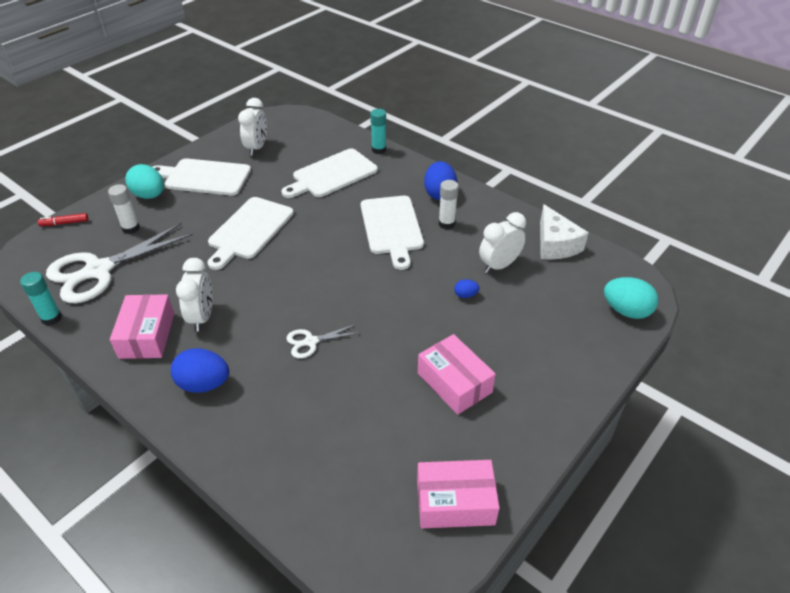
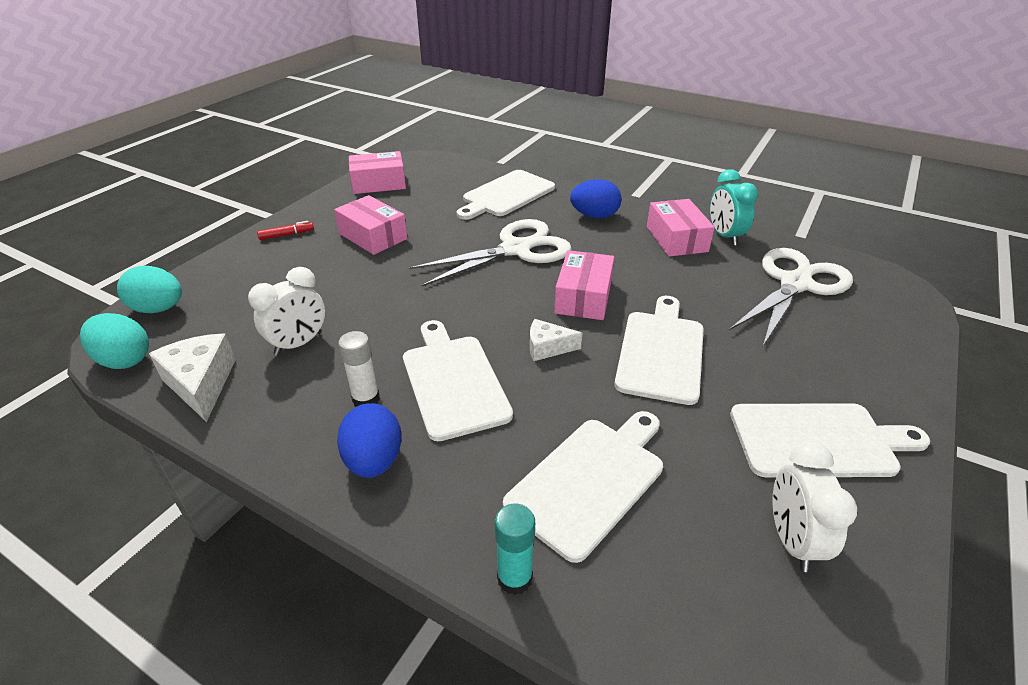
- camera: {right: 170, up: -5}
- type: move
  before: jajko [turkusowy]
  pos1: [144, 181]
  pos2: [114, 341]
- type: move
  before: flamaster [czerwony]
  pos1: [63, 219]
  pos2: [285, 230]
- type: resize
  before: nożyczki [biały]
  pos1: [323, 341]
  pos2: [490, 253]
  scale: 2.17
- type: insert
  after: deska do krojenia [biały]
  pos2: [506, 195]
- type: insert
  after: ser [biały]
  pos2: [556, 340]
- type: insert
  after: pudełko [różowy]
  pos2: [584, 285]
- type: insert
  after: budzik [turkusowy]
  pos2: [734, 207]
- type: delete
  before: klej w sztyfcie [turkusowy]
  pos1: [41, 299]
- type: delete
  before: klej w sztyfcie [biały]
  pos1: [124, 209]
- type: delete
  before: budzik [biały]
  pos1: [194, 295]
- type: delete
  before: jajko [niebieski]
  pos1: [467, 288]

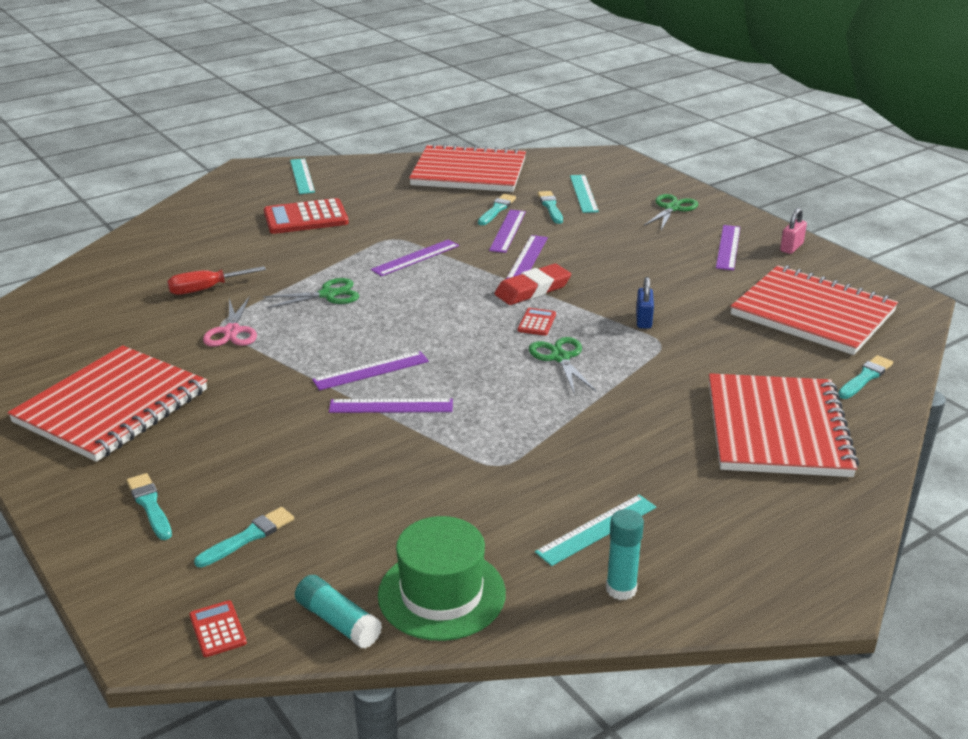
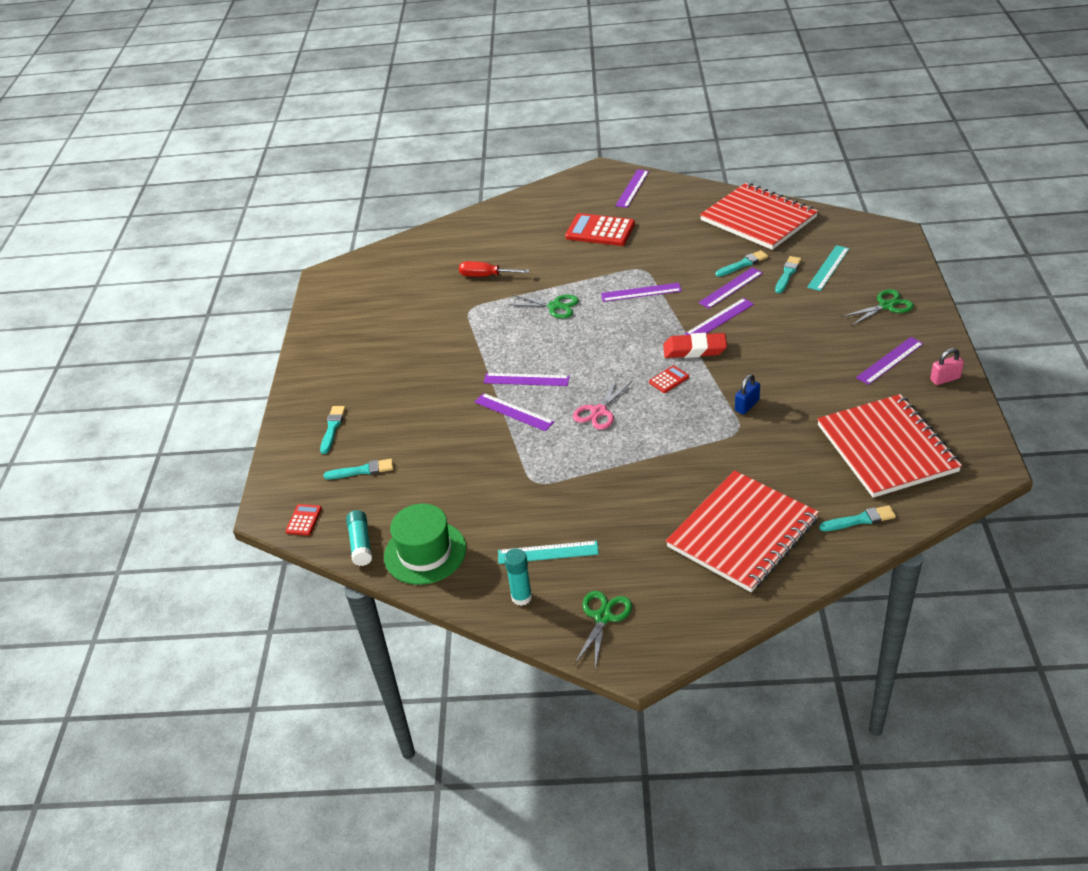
- camera: {right: 40, up: 10}
- type: move
  before: nożyczki [różowy]
  pos1: [230, 321]
  pos2: [602, 403]
- type: move
  before: nożyczki [zielony]
  pos1: [563, 365]
  pos2: [603, 630]
- type: recolor
  before: linijka [turkusowy]
  after: linijka [fioletowy]
  pos1: [302, 176]
  pos2: [632, 188]
- type: delete
  before: zeszyt [czerwony]
  pos1: [107, 403]

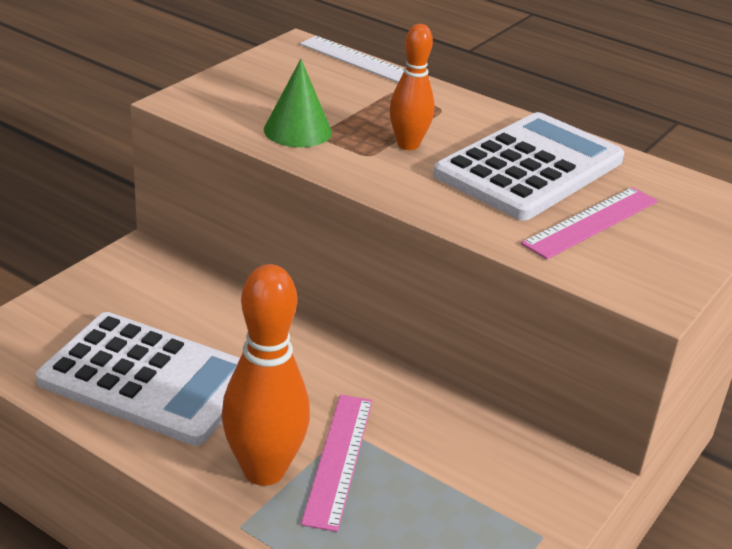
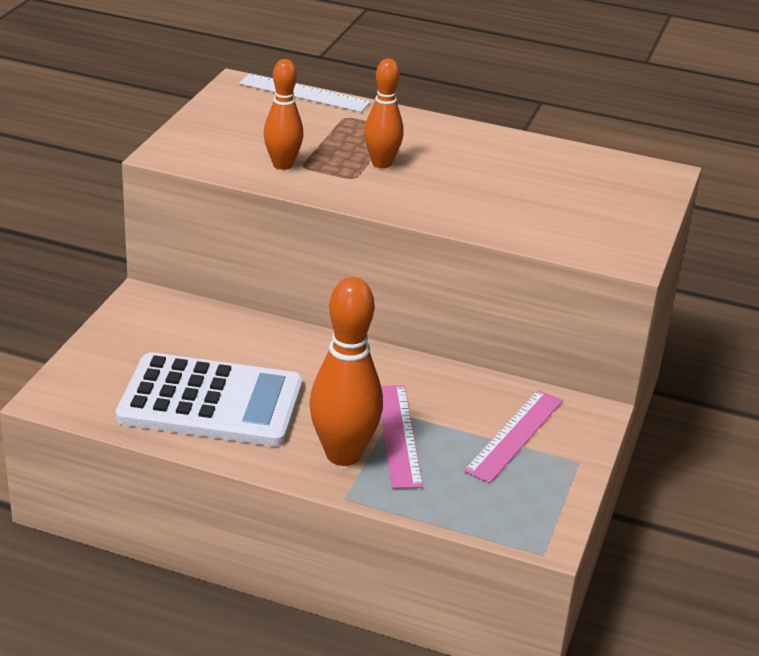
- camera: {right: -15, up: 0}
- type: replace
  before: stożek [zielony]
  after: kręgiel [pomarańczowy]
  pos1: [298, 103]
  pos2: [284, 114]
- type: move
  before: linijka [różowy]
  pos1: [589, 223]
  pos2: [513, 436]
- type: delete
  before: kalkulator [biały]
  pos1: [528, 166]

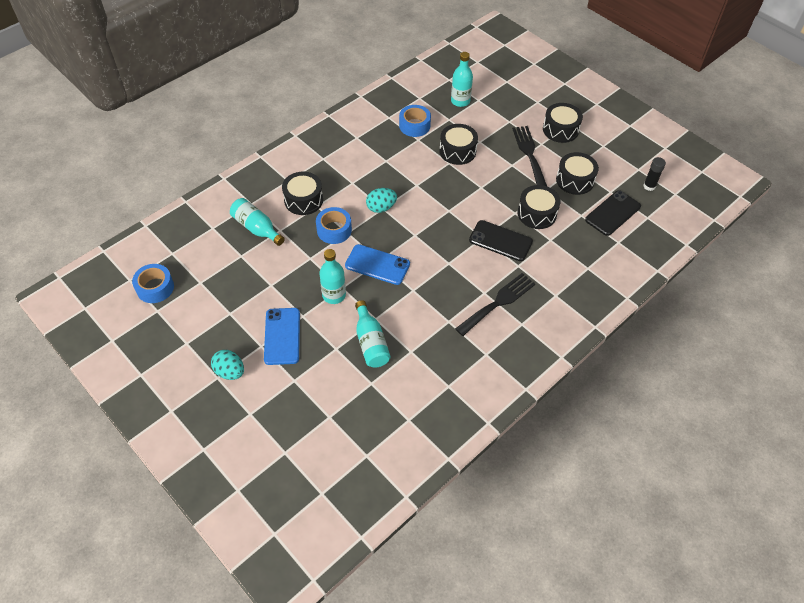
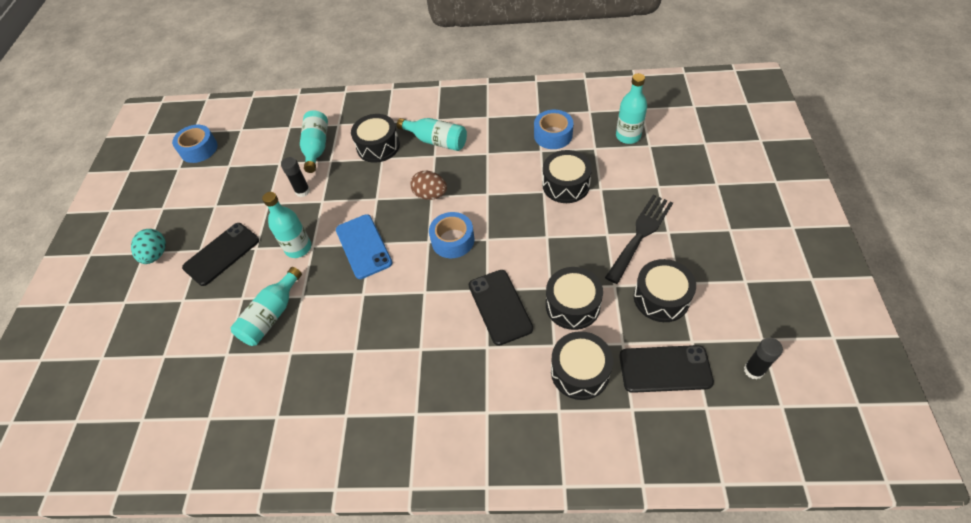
- camera: {right: 50, up: 0}
- type: recolor
  before: telefon [niebieski]
  after: telefon [czarny]
  pos1: [282, 336]
  pos2: [220, 254]
- type: insert
  after: klej w sztyfcie [czarny]
  pos2: [295, 177]
- type: insert
  after: butelka [turkusowy]
  pos2: [432, 134]
- type: recolor
  before: jajko [turkusowy]
  after: jajko [brązowy]
  pos1: [381, 200]
  pos2: [428, 185]
- type: move
  before: taśma klejąca [niebieski]
  pos1: [334, 225]
  pos2: [451, 235]
- type: move
  before: bęben [czarny]
  pos1: [563, 123]
  pos2: [582, 365]
- type: delete
  before: widelec [czarny]
  pos1: [495, 304]

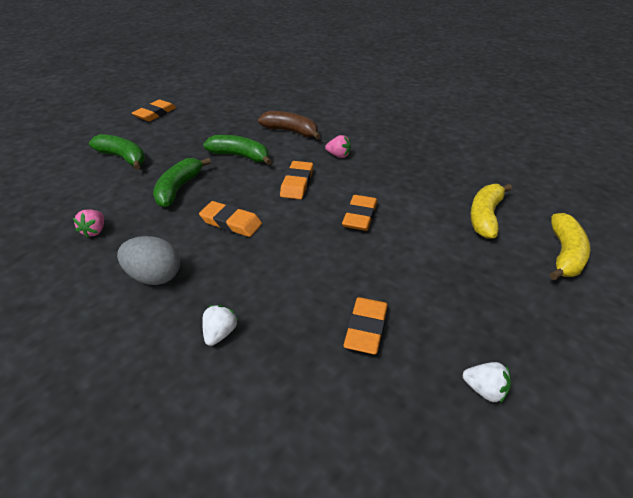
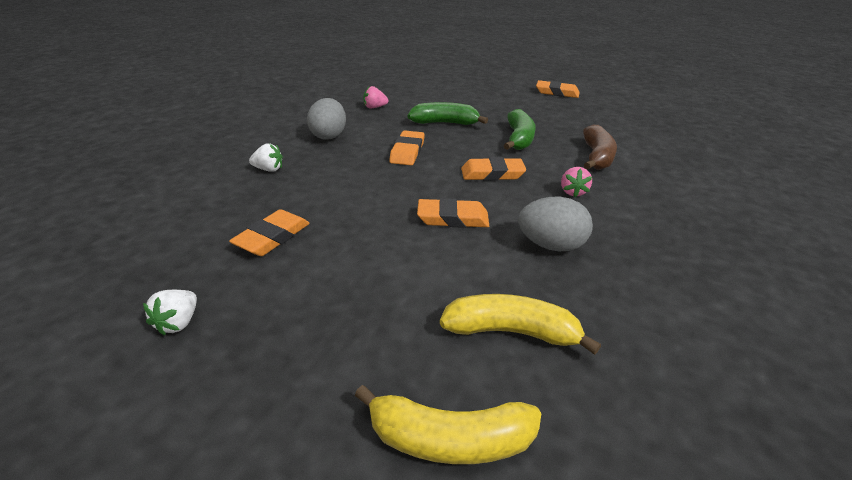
- camera: {right: 75, up: -5}
- type: rotate
  before: gumka do mazania [pomarańczowy]
  pos1: [365, 325]
  pos2: [269, 232]
  turn: -60
- type: insert
  after: jajko [szary]
  pos2: [555, 224]
- type: delete
  before: banan [zielony]
  pos1: [117, 152]

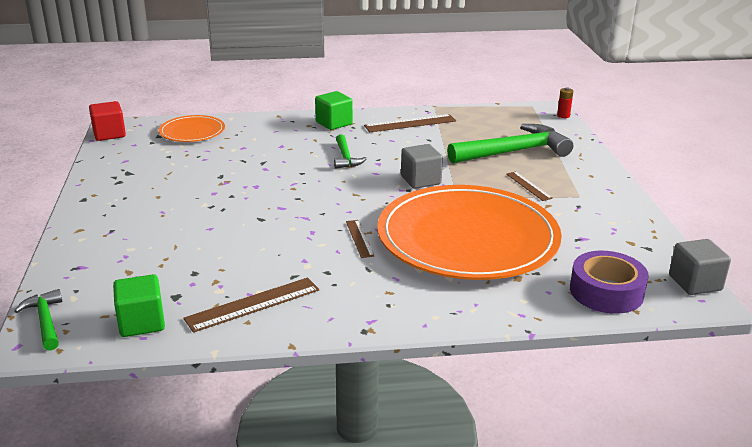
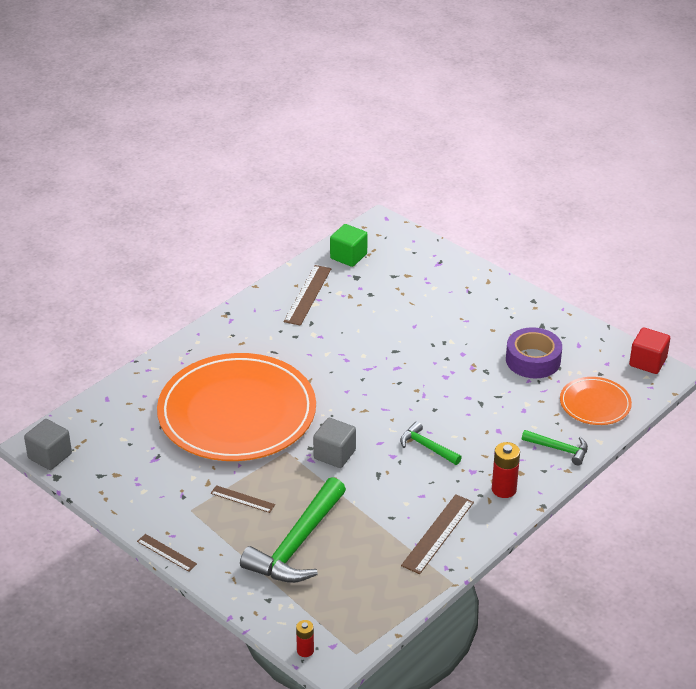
- camera: {right: 140, up: 10}
- type: move
  before: linijka [brązowy]
  pos1: [360, 239]
  pos2: [167, 553]
- type: replace
  before: sześcian [zielony]
  after: bateria [czerwony]
  pos1: [334, 110]
  pos2: [506, 470]
- type: move
  before: taśma klejąca [fioletowy]
  pos1: [609, 282]
  pos2: [534, 353]
- type: move
  before: młotek [zielony]
  pos1: [38, 320]
  pos2: [555, 447]

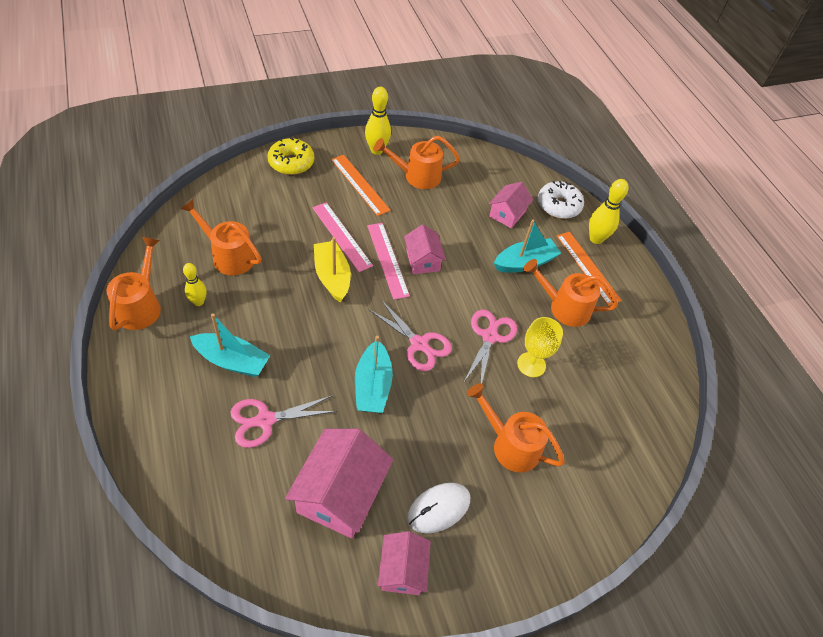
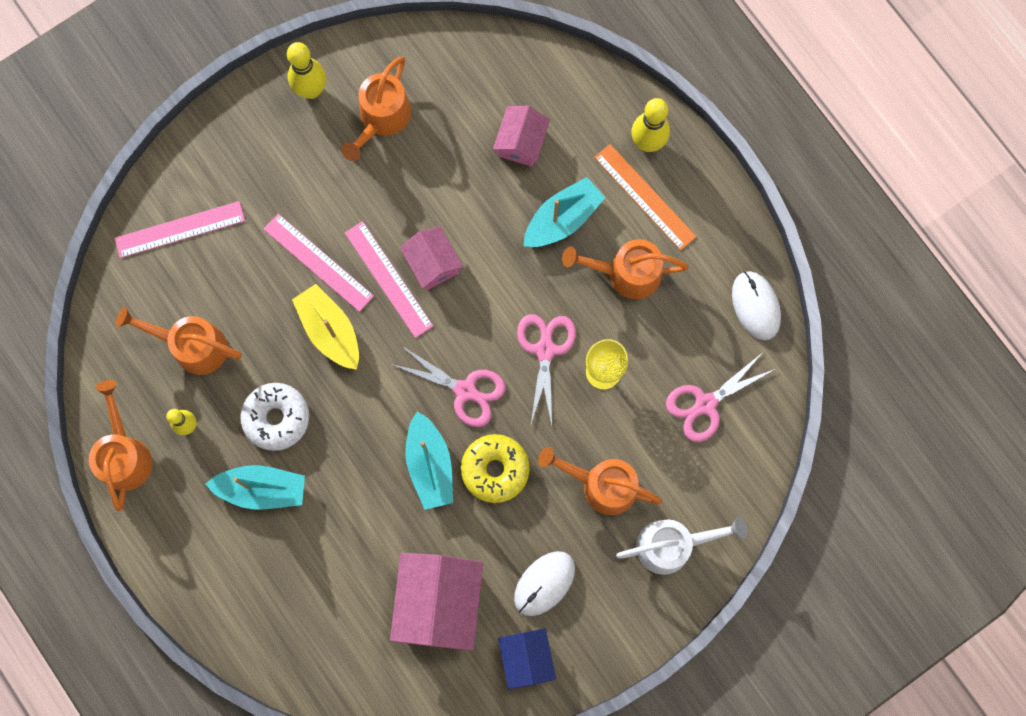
- camera: {right: -10, up: 25}
- type: insert
  after: linijka [różowy]
  pos2: [180, 229]
- type: move
  before: donut [biały]
  pos1: [561, 200]
  pos2: [274, 417]
- type: rotate
  before: konewka [pomarańczowy]
  pos1: [417, 162]
  pos2: [376, 109]
  turn: -45
- type: move
  before: donut [żółty]
  pos1: [290, 156]
  pos2: [495, 468]
- type: recolor
  before: domek [różowy]
  after: domek [niebieski]
  pos1: [404, 563]
  pos2: [527, 658]
- type: insert
  after: konewka [biały]
  pos2: [681, 546]
- type: move
  before: nożyczki [różowy]
  pos1: [283, 421]
  pos2: [720, 397]
- type: insert
  after: myszka [biały]
  pos2: [756, 305]
- type: delete
  before: linijka [pomarańczowy]
  pos1: [361, 185]

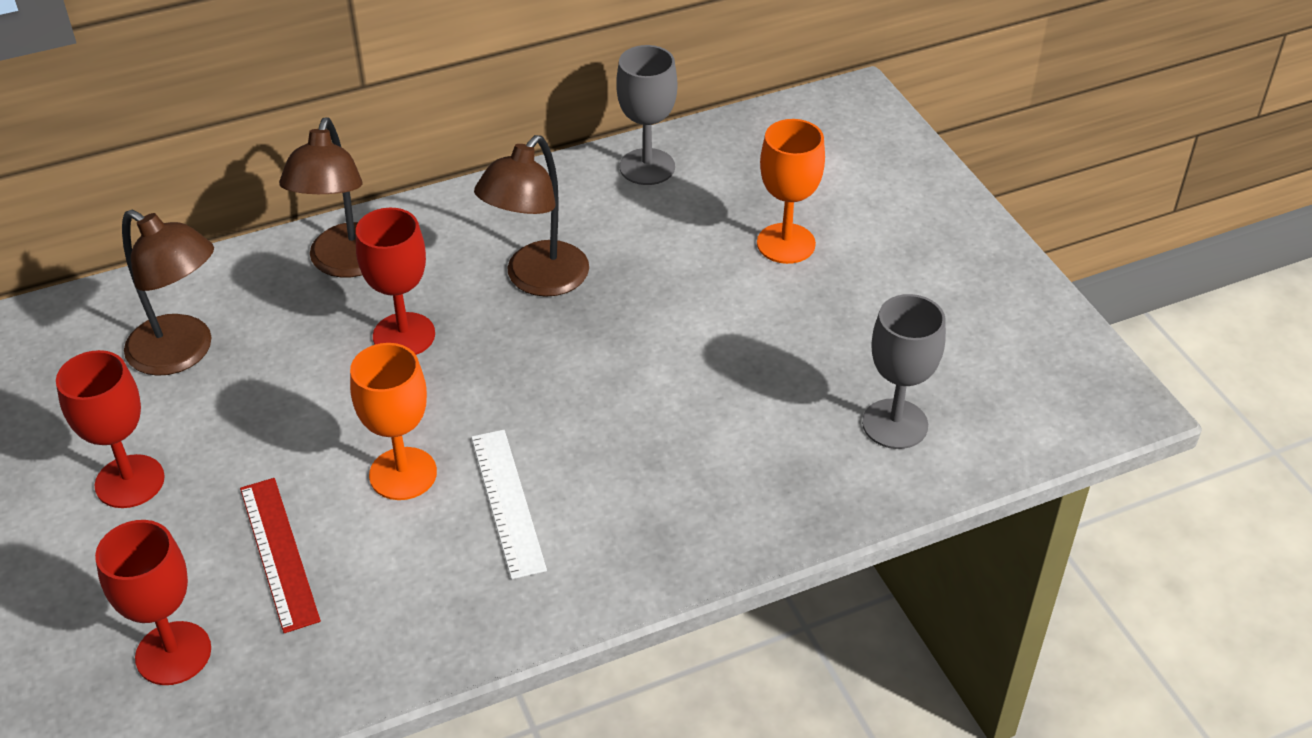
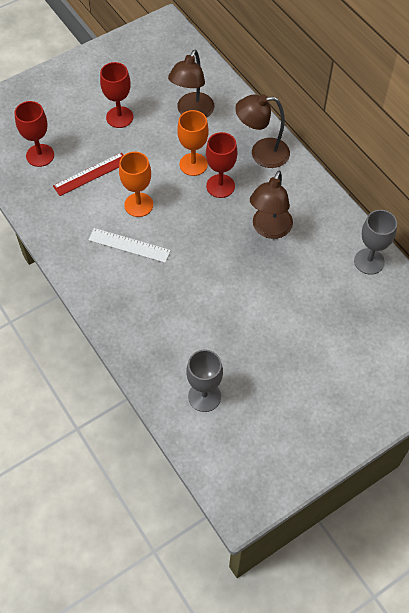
- camera: {right: 80, up: 15}
- type: rotate
  before: linijka [biały]
  pos1: [509, 504]
  pos2: [129, 245]
  turn: 45
- type: move
  before: kielich [pomarańczowy]
  pos1: [791, 191]
  pos2: [193, 143]
- type: rotate
  before: lampka [brązowy]
  pos1: [531, 216]
  pos2: [271, 205]
  turn: -90

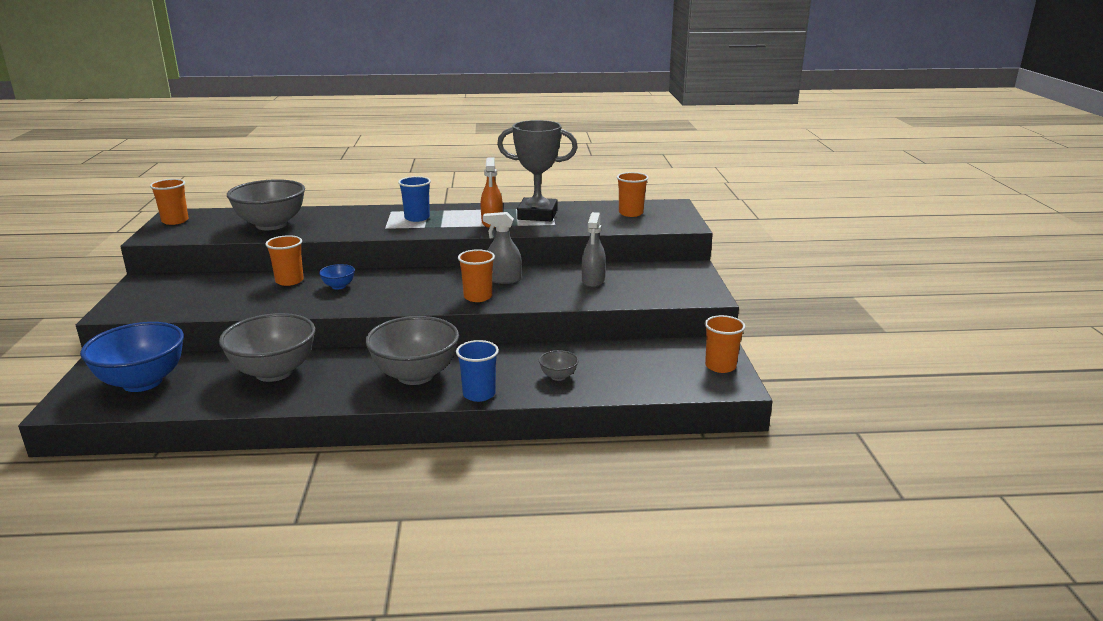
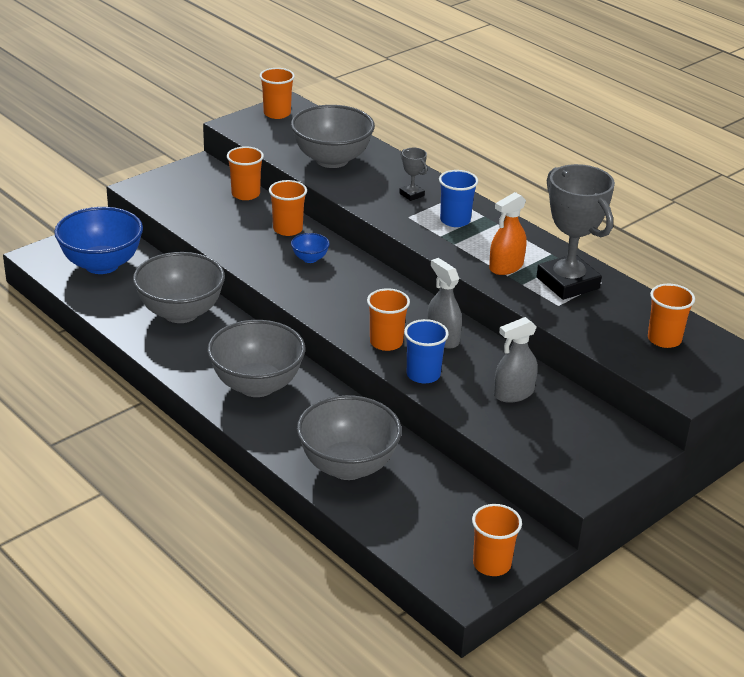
- camera: {right: 50, up: 10}
- type: insert
  after: szklanka [pomarańczowy]
  pos2: [245, 173]
- type: resize
  before: miska [szary]
  pos1: [559, 365]
  pos2: [349, 437]
  scale: 2.3
- type: insert
  after: puchar [szary]
  pos2: [413, 174]
- type: move
  before: szklanka [niebieski]
  pos1: [477, 371]
  pos2: [426, 351]

